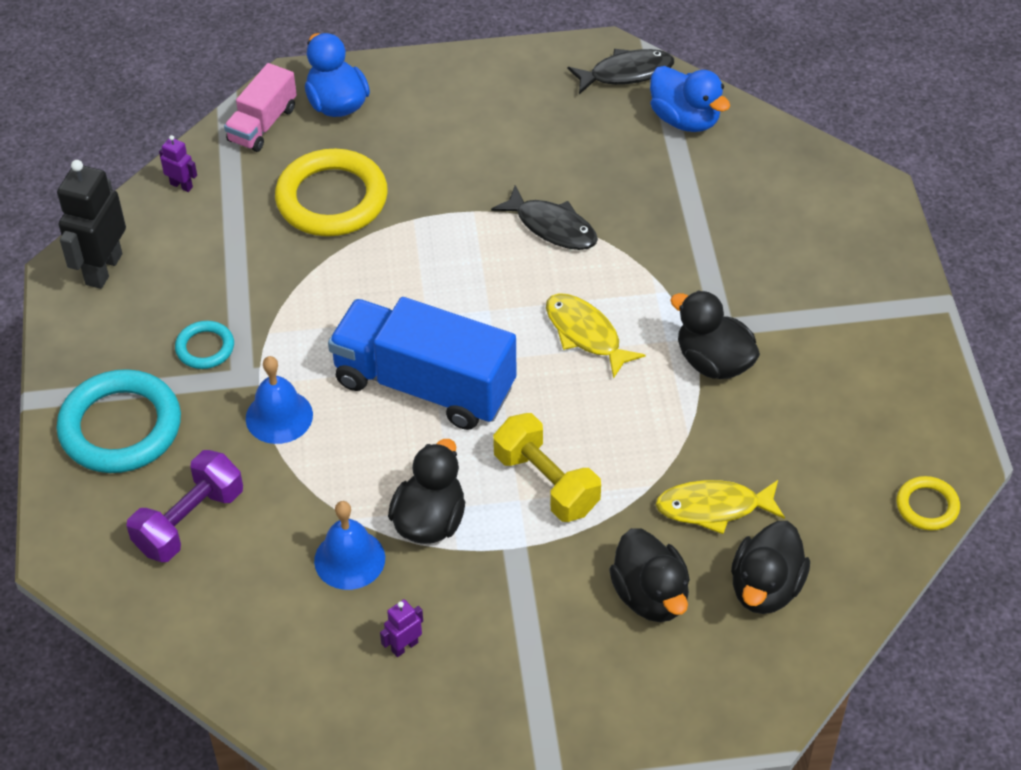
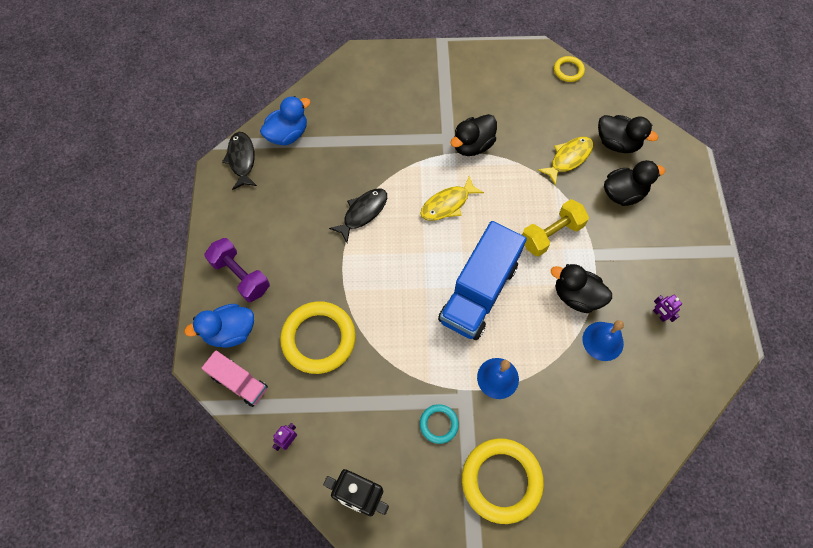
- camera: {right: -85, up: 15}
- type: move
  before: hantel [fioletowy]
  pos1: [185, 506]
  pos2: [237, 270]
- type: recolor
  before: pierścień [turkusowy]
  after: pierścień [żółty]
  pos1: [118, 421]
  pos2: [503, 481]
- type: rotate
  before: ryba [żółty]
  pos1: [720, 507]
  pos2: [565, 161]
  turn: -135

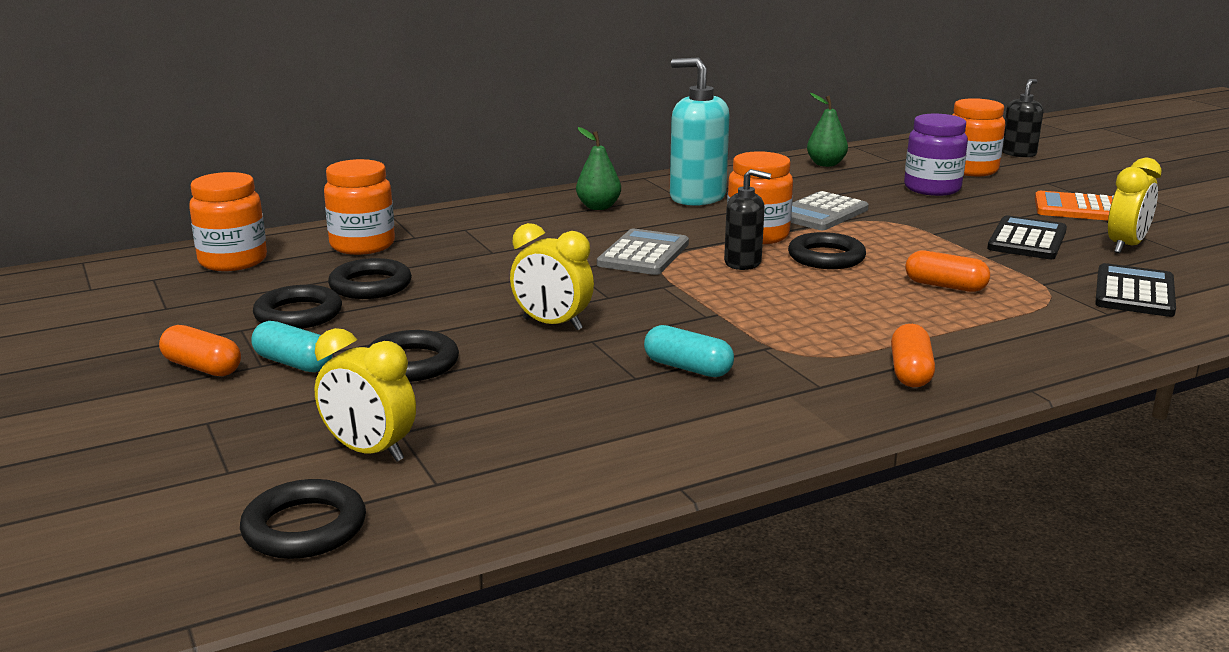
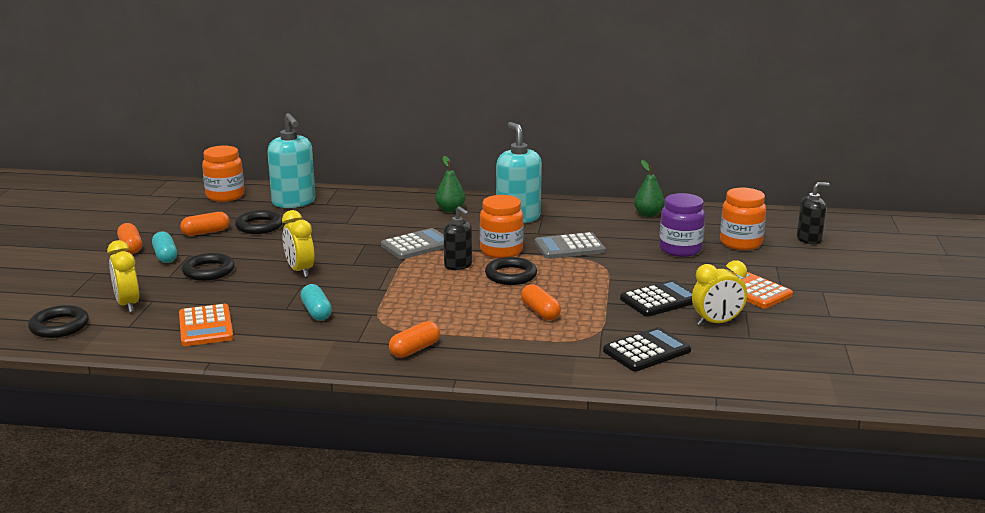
- camera: {right: 35, up: 0}
- type: insert
  after: kalkulator [pomarańczowy]
  pos2: [206, 325]
- type: replace
  before: pierścień [czarny]
  after: kapsułka [pomarańczowy]
  pos1: [297, 307]
  pos2: [205, 224]
- type: replace
  before: słoik [pomarańczowy]
  after: dozownik mydła [turkusowy]
  pos1: [359, 207]
  pos2: [291, 160]

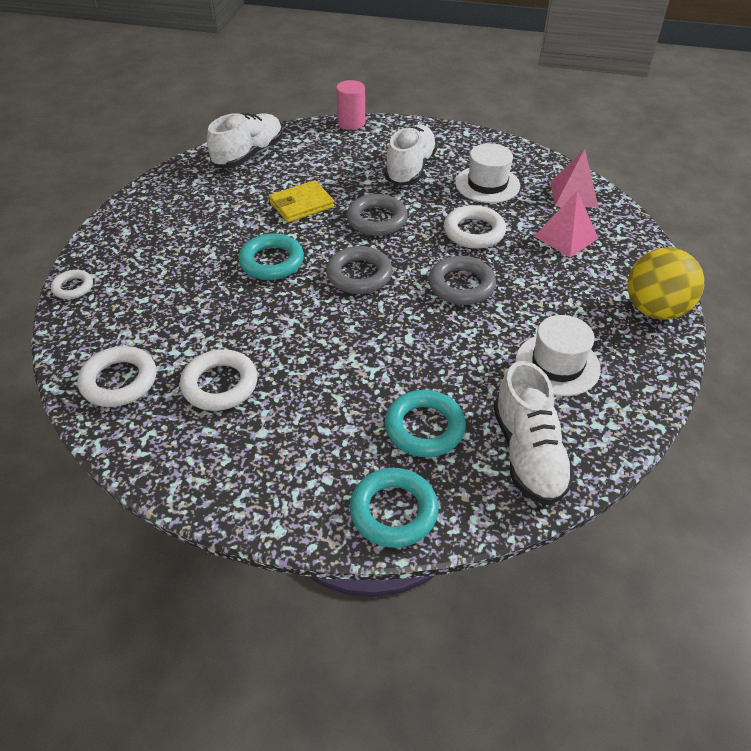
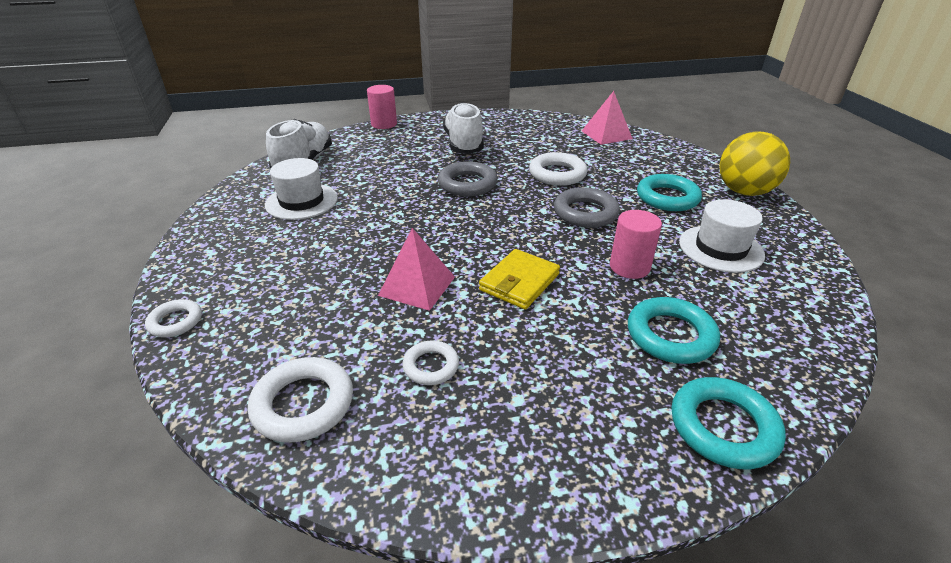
- camera: {right: -25, up: -10}
- type: move
  before: kapelusz [biały]
  pos1: [487, 173]
  pos2: [301, 189]
- type: move
  before: piramida [różowy]
  pos1: [566, 224]
  pos2: [416, 269]
- type: resize
  before: pierścień [biały]
  pos1: [219, 380]
  pos2: [431, 362]
  scale: 0.6
- type: move
  before: portfel [żółty]
  pos1: [301, 201]
  pos2: [519, 279]
- type: insert
  after: walec [różowy]
  pos2: [636, 244]
- type: move
  before: pierścień [turkusowy]
  pos1: [271, 256]
  pos2: [669, 192]
- type: delete
  before: pierścień [szary]
  pos1: [359, 270]
- type: delete
  before: but [biały]
  pos1: [534, 433]

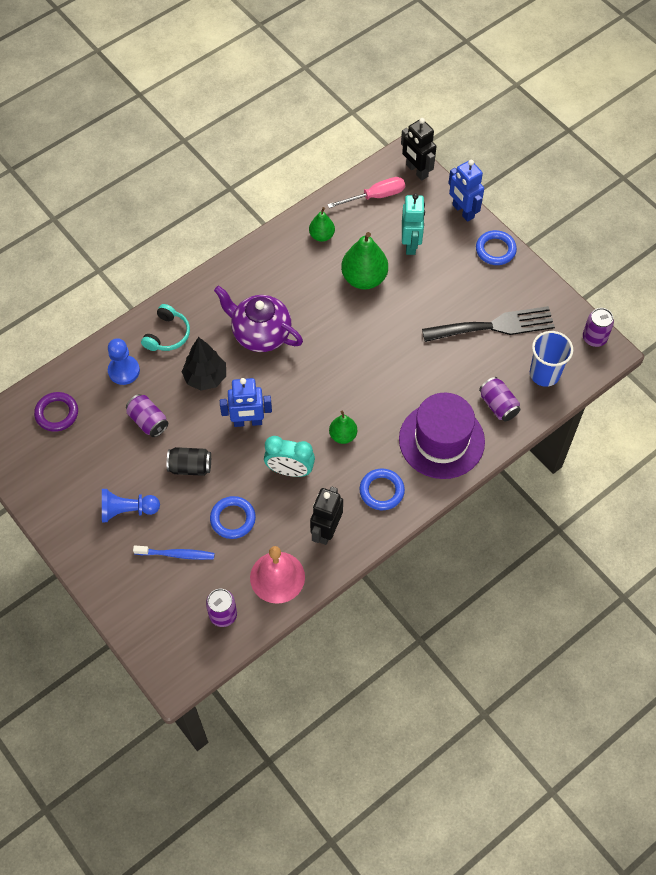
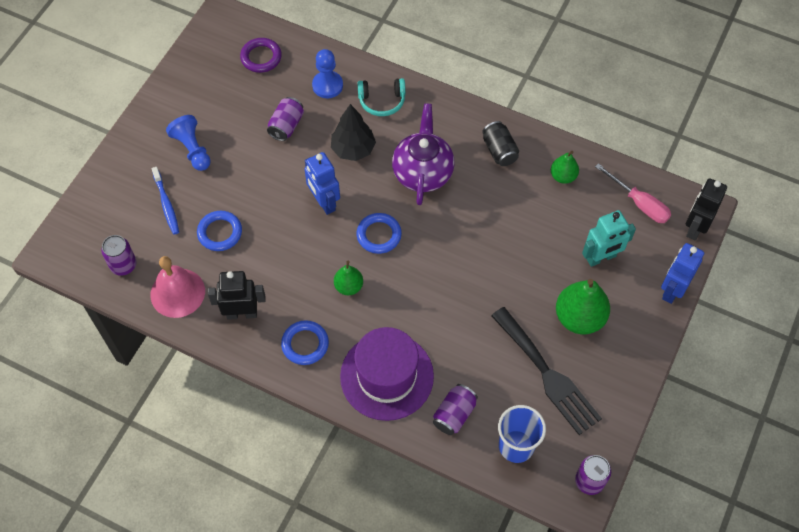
- camera: {right: 65, up: 0}
- type: move
  before: pierścień [niebieski]
  pos1: [496, 247]
  pos2: [379, 233]
- type: move
  before: puszka [czarny]
  pos1: [189, 461]
  pos2: [500, 143]
- type: move
  before: gruszka [zielony]
  pos1: [364, 261]
  pos2: [583, 306]
- type: delete
  before: budzik [turkusowy]
  pos1: [289, 456]

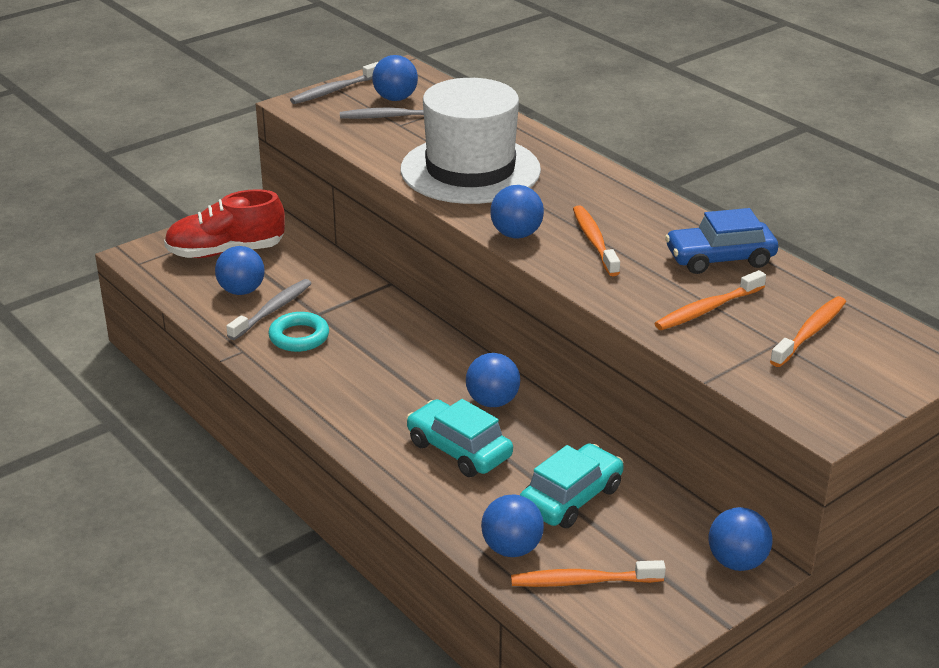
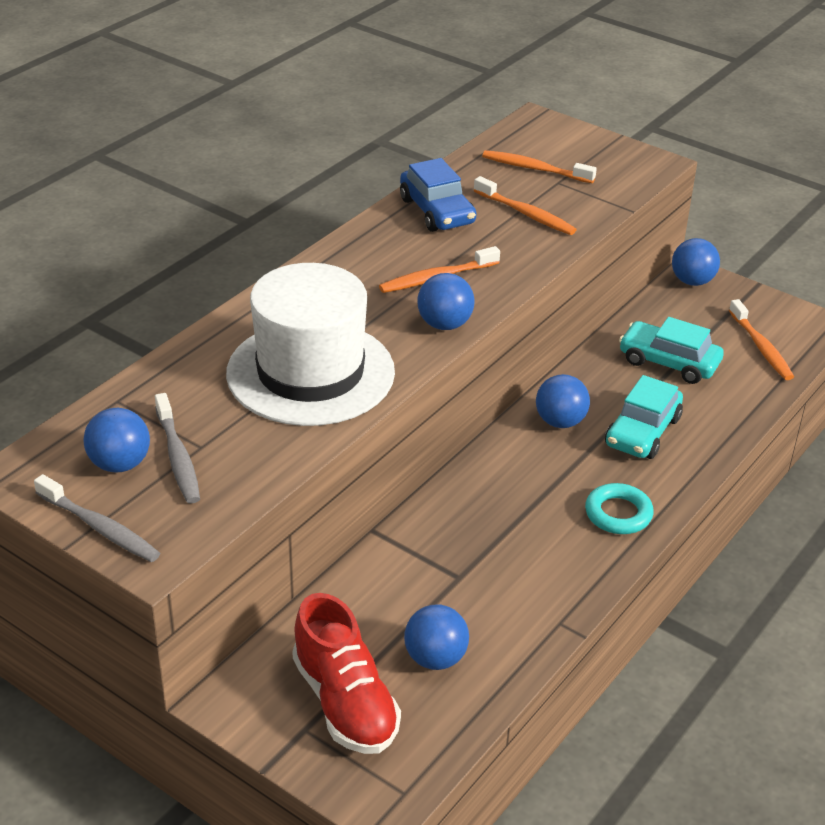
- camera: {right: -105, up: 5}
- type: move
  before: pierścień [turkusowy]
  pos1: [298, 332]
  pos2: [619, 508]
- type: delete
  before: szczoteczka do zębów [szary]
  pos1: [269, 309]
- type: delete
  before: piłka [niebieski]
  pos1: [512, 525]

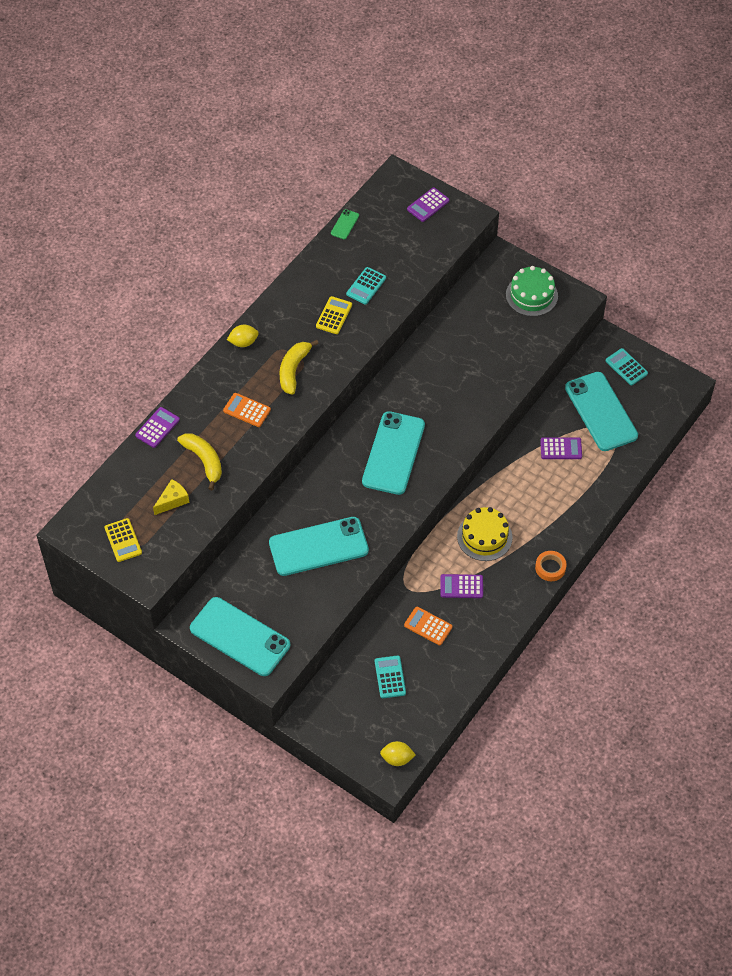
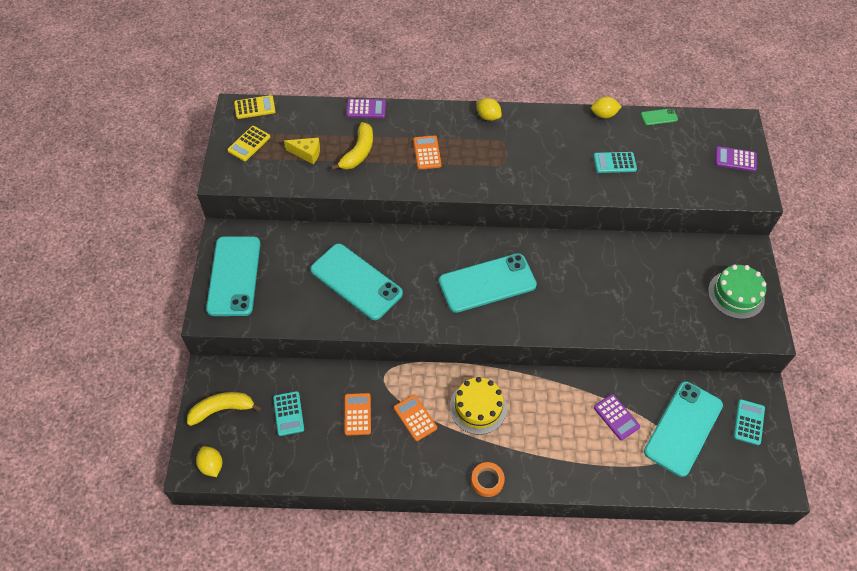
- camera: {right: 55, up: 0}
- type: move
  before: banan [żółty]
  pos1: [299, 367]
  pos2: [224, 409]
- type: move
  before: kalkulator [żółty]
  pos1: [334, 315]
  pos2: [255, 107]
- type: rotate
  before: kalkulator [turkusowy]
  pos1: [390, 676]
  pos2: [288, 413]
  turn: 120
- type: recolor
  before: kalkulator [fioletowy]
  after: kalkulator [pomarańczowy]
  pos1: [462, 586]
  pos2: [415, 418]
- type: insert
  after: cytryna [żółty]
  pos2: [606, 107]

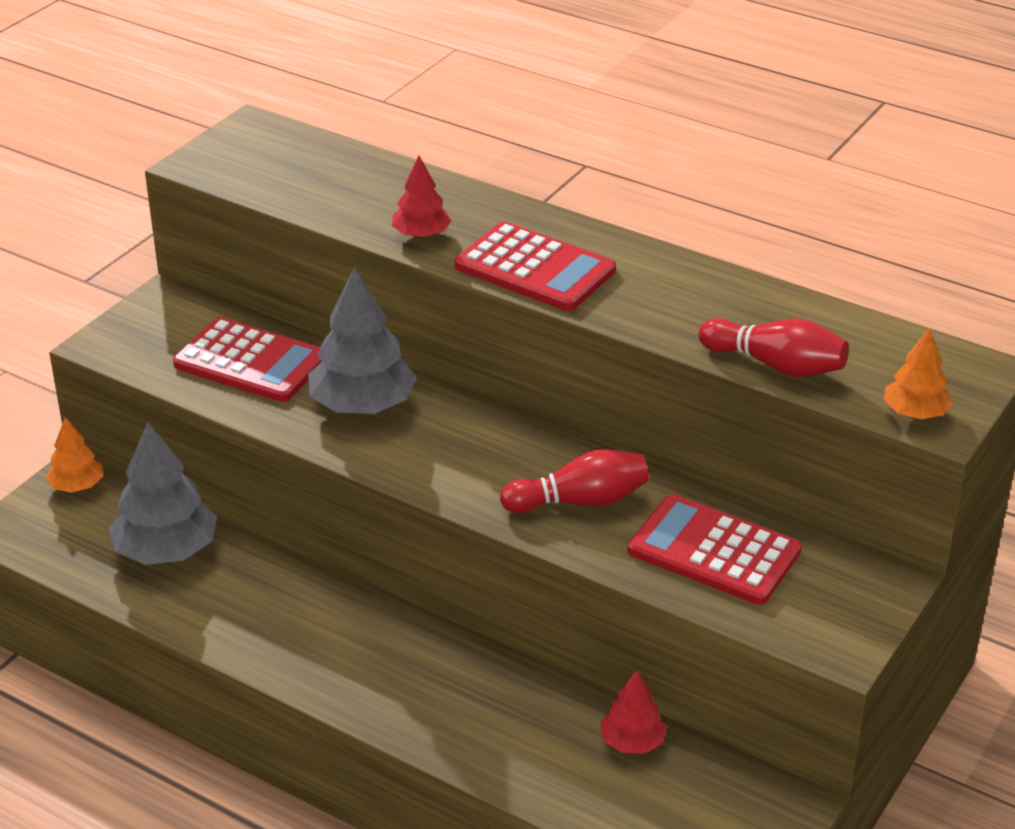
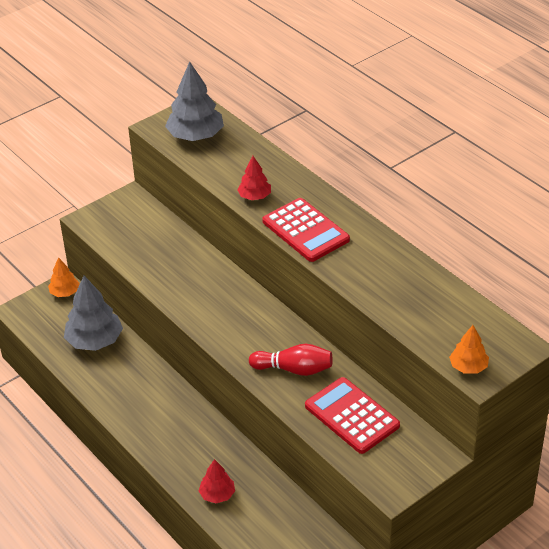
- camera: {right: 20, up: 5}
- type: move
  before: drzewko [szary]
  pos1: [362, 340]
  pos2: [194, 101]
- type: move
  before: drzewko [czerwony]
  pos1: [633, 712]
  pos2: [217, 481]
- type: delete
  before: kalkulator [czerwony]
  pos1: [247, 359]
- type: delete
  before: kręgiel [czerwony]
  pos1: [774, 347]

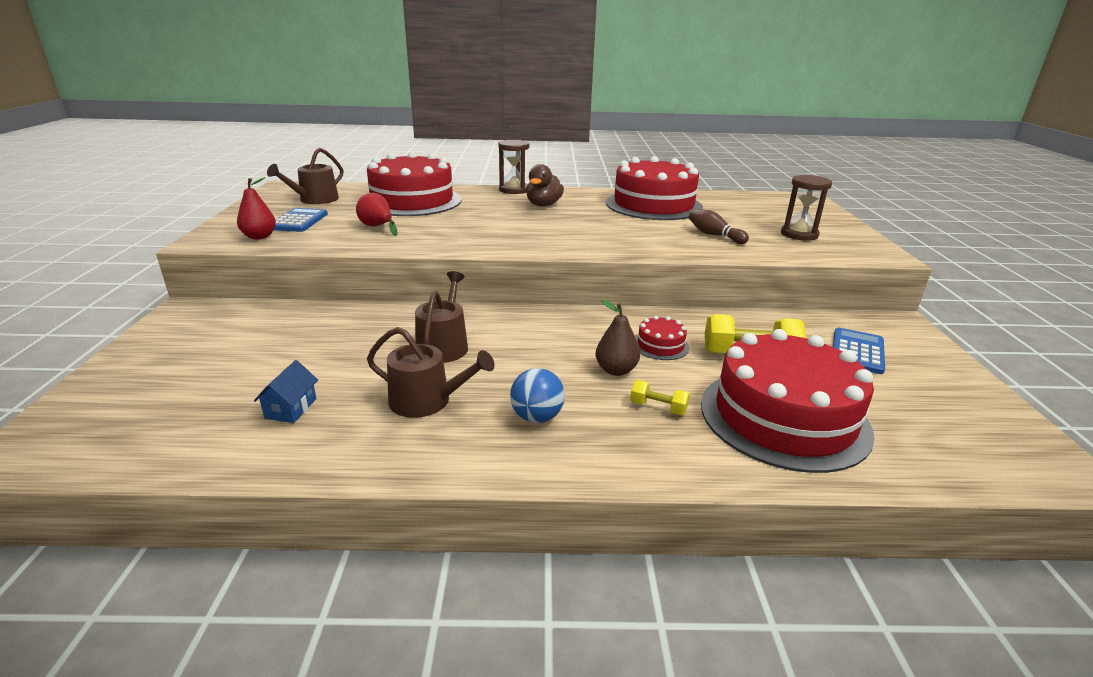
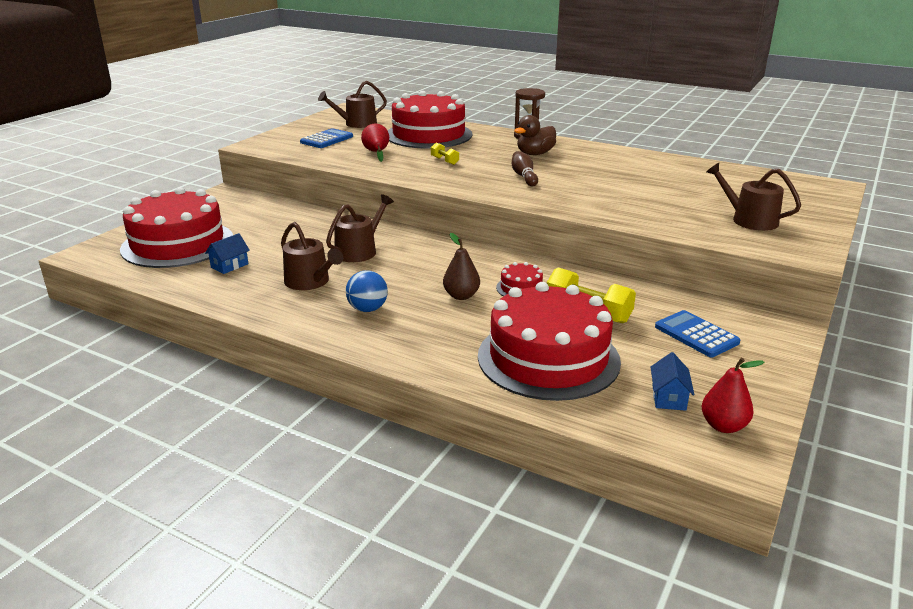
- camera: {right: 30, up: 0}
- type: move
  before: tort [czerwony]
  pos1: [654, 188]
  pos2: [176, 227]
- type: move
  before: hantel [żółty]
  pos1: [660, 397]
  pos2: [445, 153]
- type: move
  before: kręgiel [brązowy]
  pos1: [719, 226]
  pos2: [525, 168]
- type: insert
  after: domek [niebieski]
  pos2: [672, 381]
- type: rotate
  before: kalkulator [niebieski]
  pos1: [859, 351]
  pos2: [697, 333]
  turn: -90
- type: move
  before: gruszka [czerwony]
  pos1: [256, 208]
  pos2: [733, 395]
- type: replace
  before: klepsydra [brązowy]
  after: konewka [brązowy]
  pos1: [806, 208]
  pos2: [753, 197]

